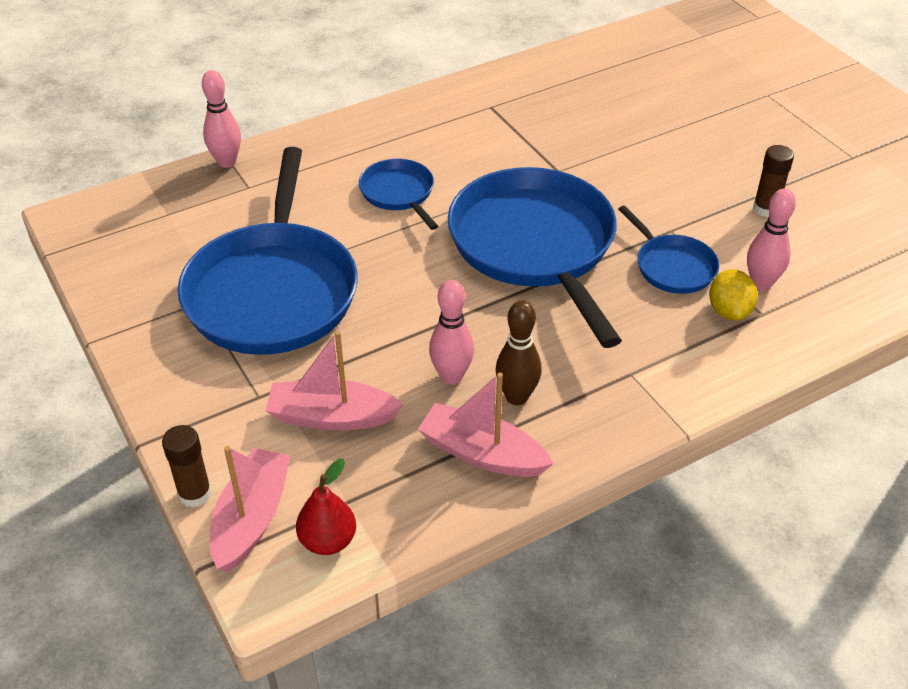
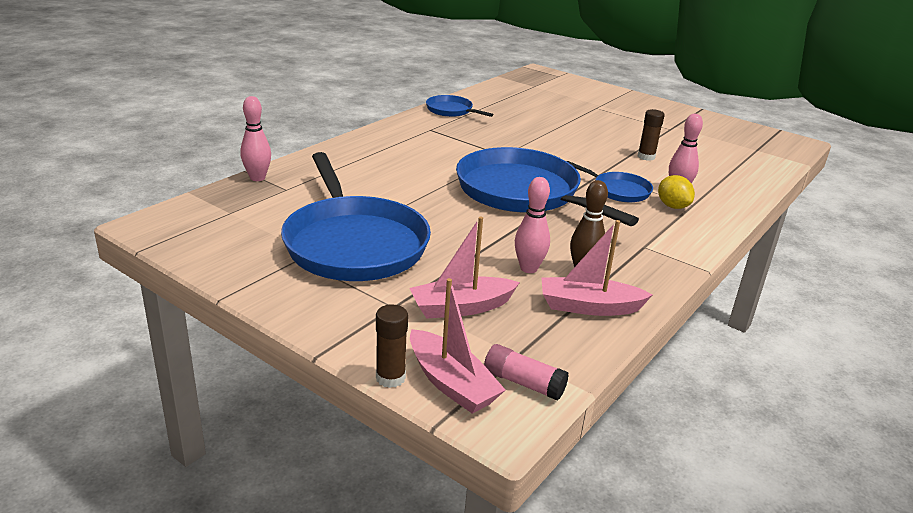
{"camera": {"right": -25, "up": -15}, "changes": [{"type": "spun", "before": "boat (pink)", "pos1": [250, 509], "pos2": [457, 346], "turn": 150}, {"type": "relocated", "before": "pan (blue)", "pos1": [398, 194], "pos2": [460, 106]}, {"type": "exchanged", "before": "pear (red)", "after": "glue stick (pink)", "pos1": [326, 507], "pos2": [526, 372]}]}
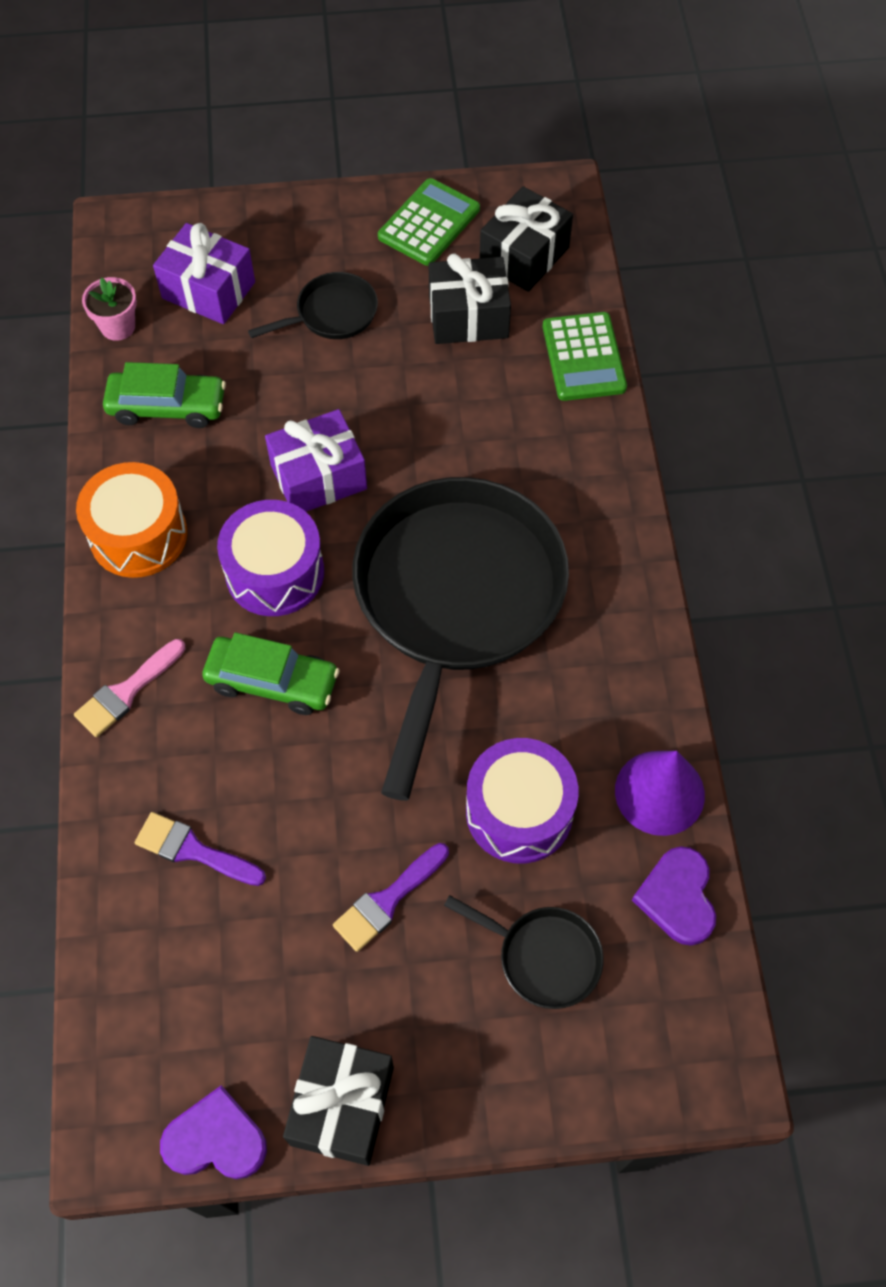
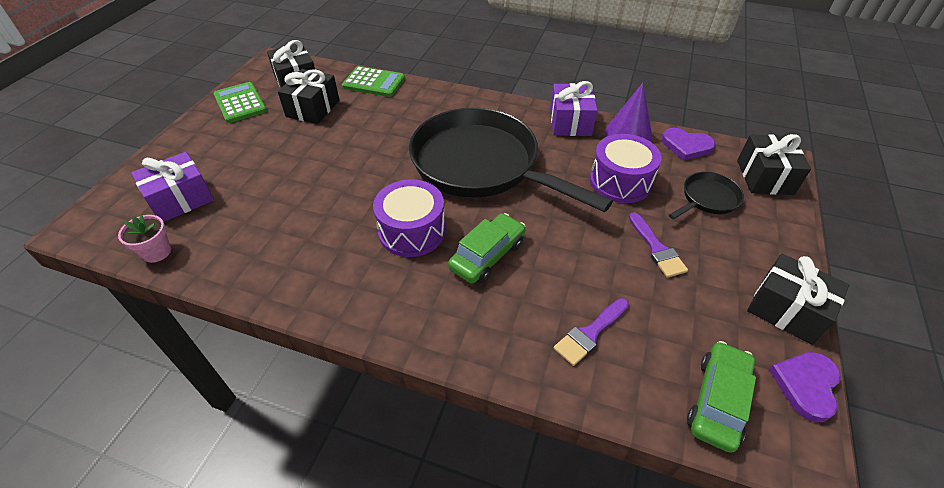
{"camera": {"right": -65, "up": -15}, "changes": [{"type": "relocated", "before": "gift (purple)", "pos1": [316, 460], "pos2": [573, 108]}, {"type": "relocated", "before": "car (green)", "pos1": [164, 395], "pos2": [721, 397]}, {"type": "appeared", "after": "gift (black)", "pos2": [774, 164]}, {"type": "missing", "before": "brush (pink)", "pos1": [129, 688]}, {"type": "missing", "before": "drum (orange)", "pos1": [131, 520]}, {"type": "missing", "before": "pan (black)", "pos1": [313, 305]}]}
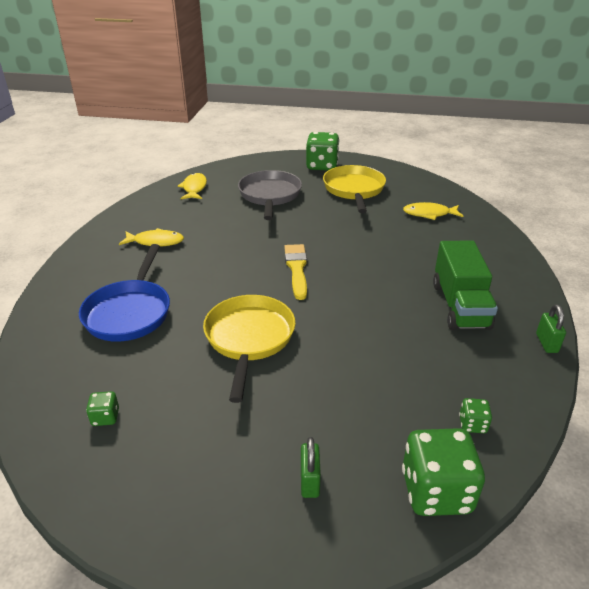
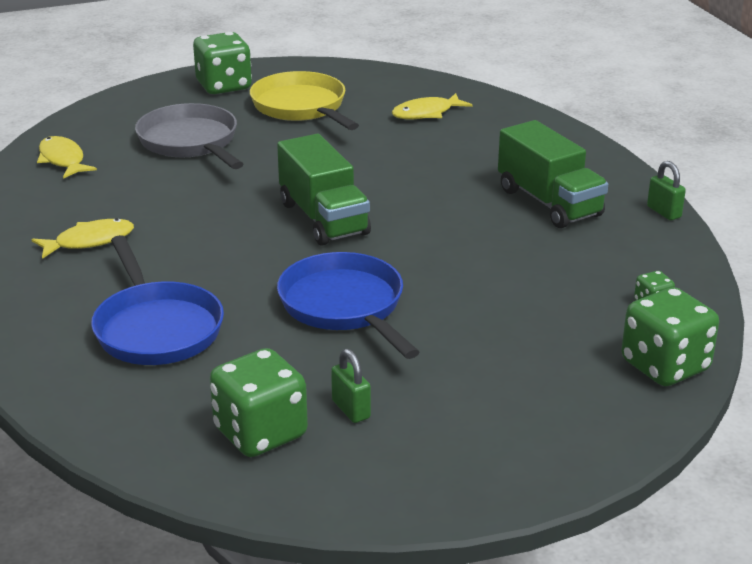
{"camera": {"right": -30, "up": -5}, "changes": [{"type": "size", "before": "dice (green)", "pos1": [102, 408], "pos2": [259, 402], "scale": 2.18}, {"type": "exchanged", "before": "brush (yellow)", "after": "truck (green)", "pos1": [295, 272], "pos2": [324, 189]}, {"type": "colour", "before": "pan (yellow)", "after": "pan (blue)", "pos1": [249, 349], "pos2": [348, 305]}, {"type": "relocated", "before": "padlock (green)", "pos1": [311, 467], "pos2": [351, 386]}]}
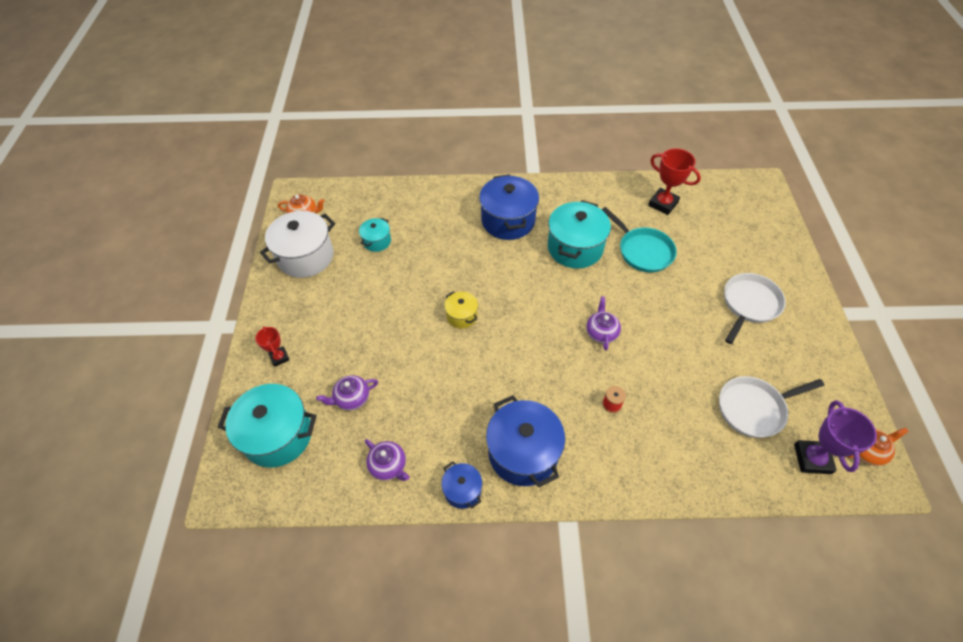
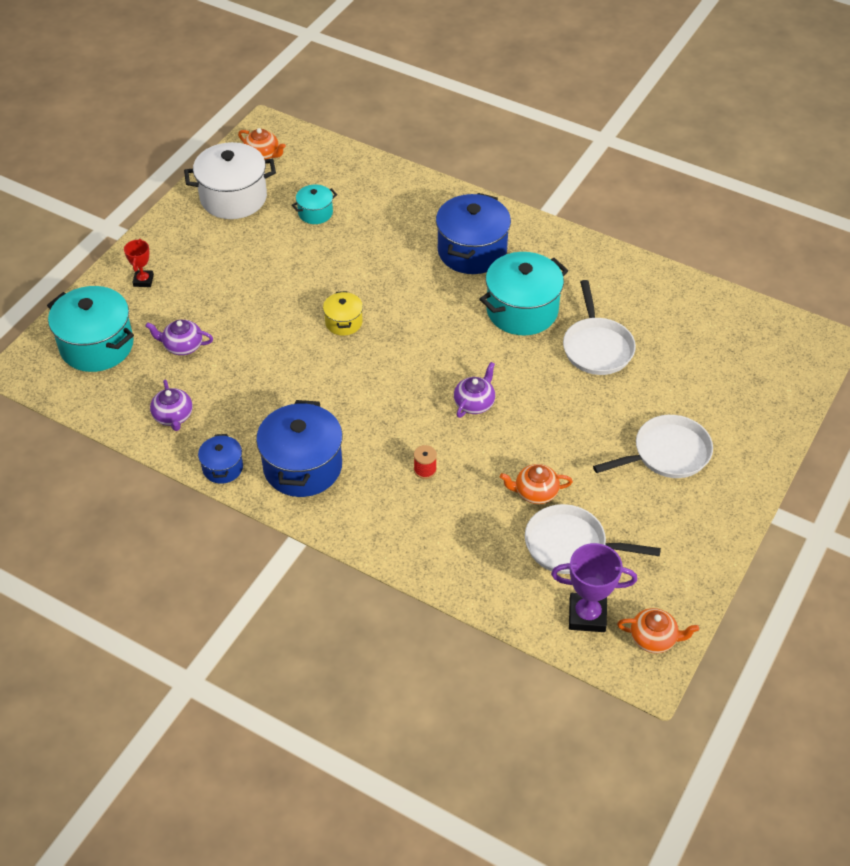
{"camera": {"right": 30, "up": -5}, "changes": [{"type": "appeared", "after": "teapot (orange)", "pos2": [536, 484]}, {"type": "spun", "before": "trophy (purple)", "pos1": [835, 437], "pos2": [594, 587], "turn": 60}, {"type": "colour", "before": "pan (turquoise)", "after": "pan (white)", "pos1": [639, 239], "pos2": [599, 327]}, {"type": "missing", "before": "trophy (red)", "pos1": [674, 181]}]}
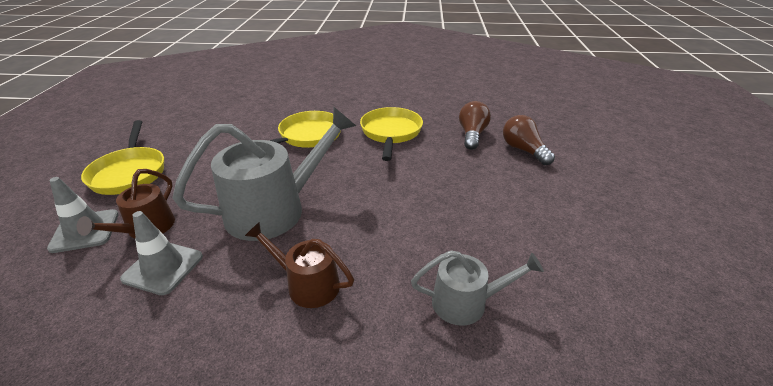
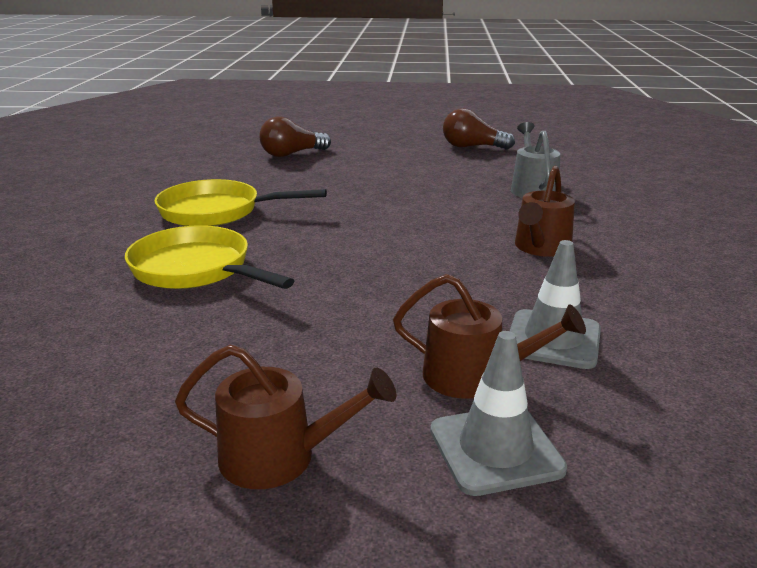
{"camera": {"right": -90, "up": -10}, "changes": [{"type": "exchanged", "before": "pan (yellow)", "after": "watering can (brown)", "pos1": [122, 157], "pos2": [285, 417]}, {"type": "relocated", "before": "light bulb (brown)", "pos1": [475, 125], "pos2": [479, 129]}, {"type": "missing", "before": "watering can (grey)", "pos1": [264, 174]}]}
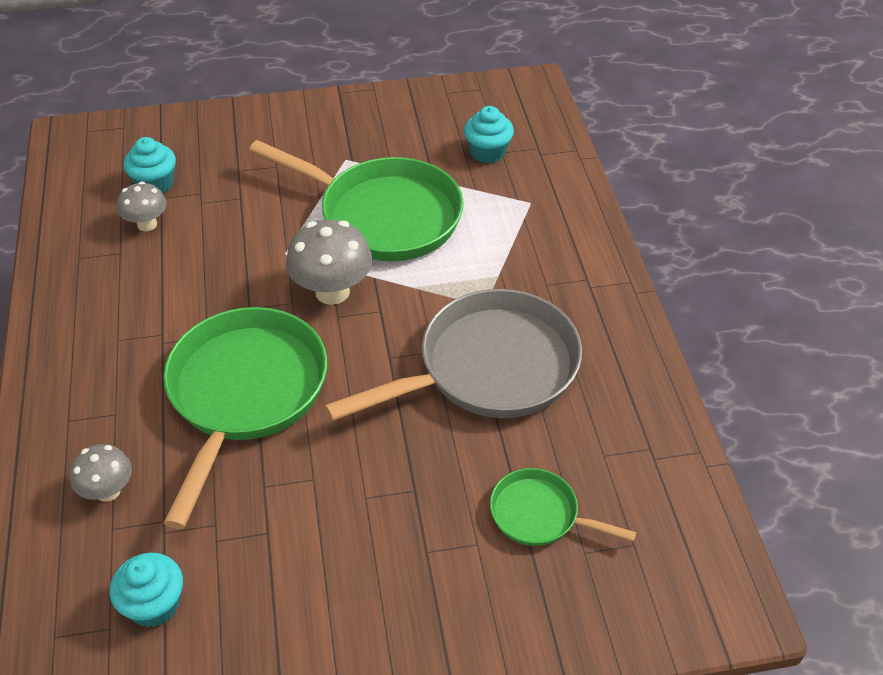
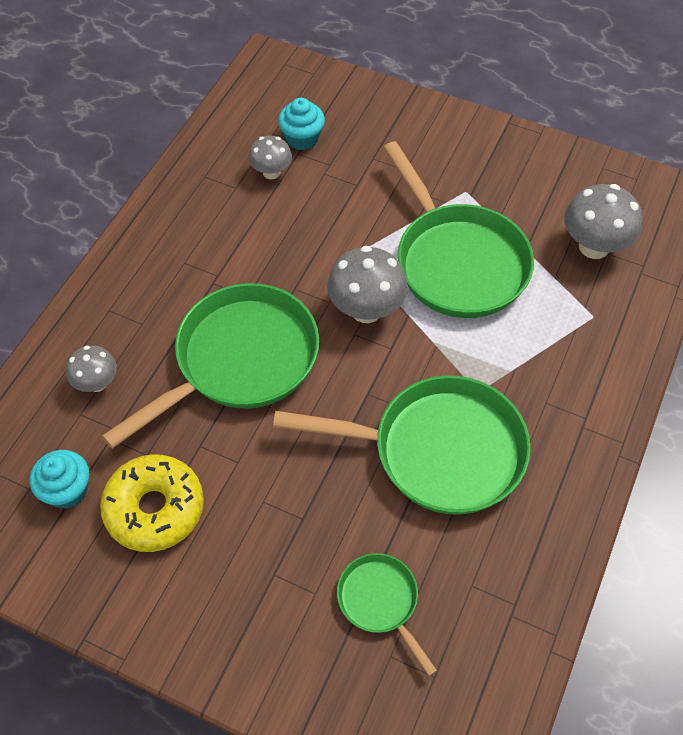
{"camera": {"right": 35, "up": 10}, "changes": [{"type": "appeared", "after": "donut (yellow)", "pos2": [152, 503]}, {"type": "colour", "before": "pan (grey)", "after": "pan (green)", "pos1": [453, 355], "pos2": [402, 445]}, {"type": "exchanged", "before": "cupcake (turquoise)", "after": "mushroom (grey)", "pos1": [489, 134], "pos2": [603, 221]}]}
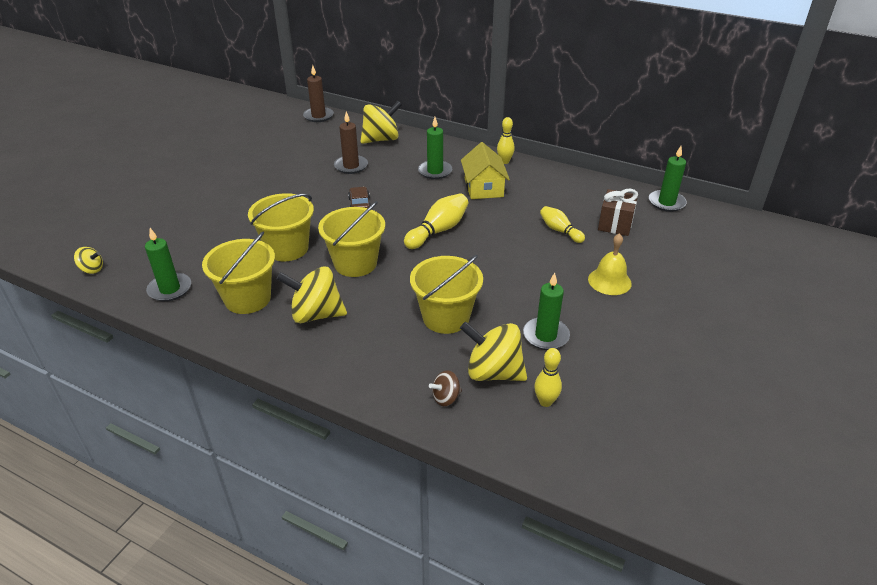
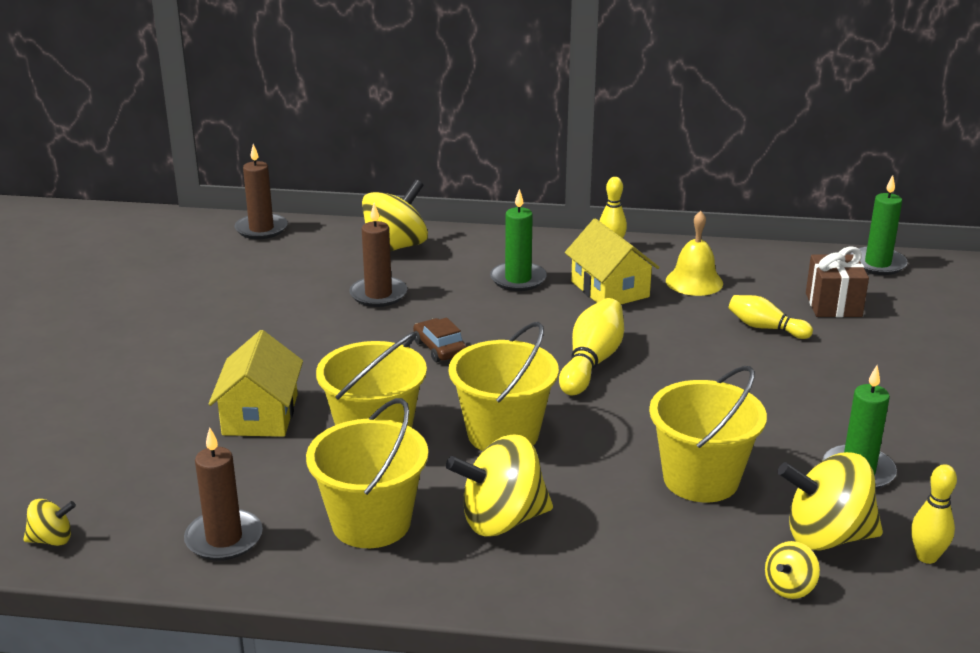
{"camera": {"right": -20, "up": -10}, "changes": [{"type": "colour", "before": "candle (green)", "after": "candle (brown)", "pos1": [168, 265], "pos2": [223, 494]}, {"type": "appeared", "after": "house (yellow)", "pos2": [255, 383]}, {"type": "relocated", "before": "bell (yellow)", "pos1": [610, 264], "pos2": [694, 253]}, {"type": "colour", "before": "spinning top (brown)", "after": "spinning top (yellow)", "pos1": [445, 388], "pos2": [792, 570]}]}
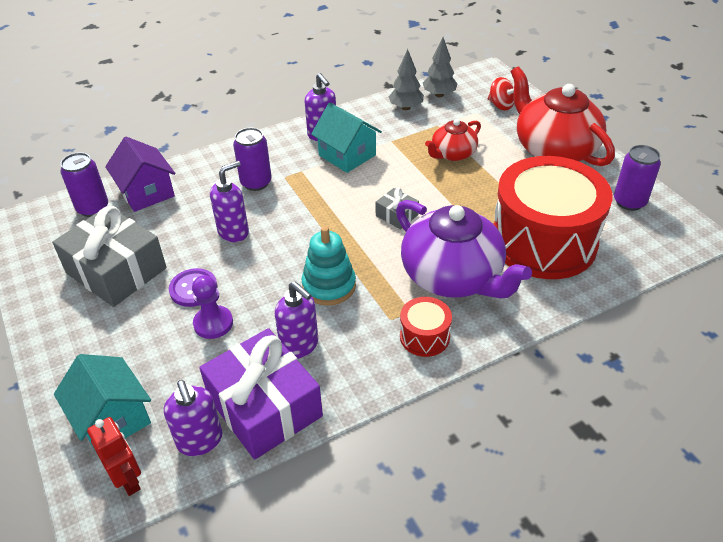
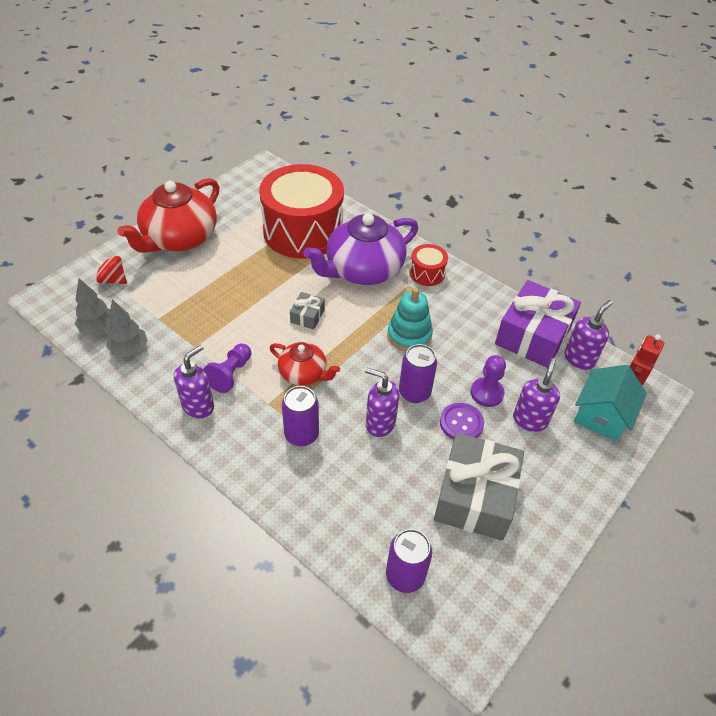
{"camera": {"right": -115, "up": 5}, "changes": [{"type": "spun", "before": "spinning top (red)", "pos1": [501, 94], "pos2": [109, 269], "turn": -90}, {"type": "exchanged", "before": "house (turquoise)", "after": "pawn (purple)", "pos1": [346, 138], "pos2": [227, 368]}, {"type": "relocated", "before": "teapot (red)", "pos1": [453, 140], "pos2": [305, 364]}, {"type": "spun", "before": "teapot (purple)", "pos1": [464, 249], "pos2": [360, 249], "turn": -150}, {"type": "relocated", "before": "can (purple)", "pos1": [637, 178], "pos2": [418, 373]}, {"type": "relocated", "before": "soap dispenser (purple)", "pos1": [296, 320], "pos2": [536, 395]}, {"type": "missing", "before": "house (purple)", "pos1": [140, 174]}]}
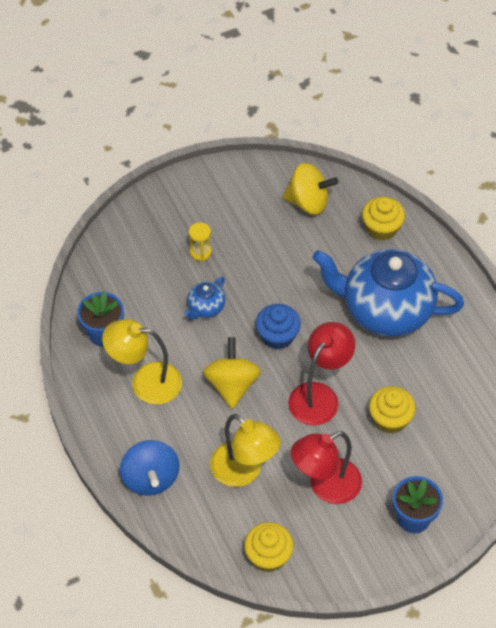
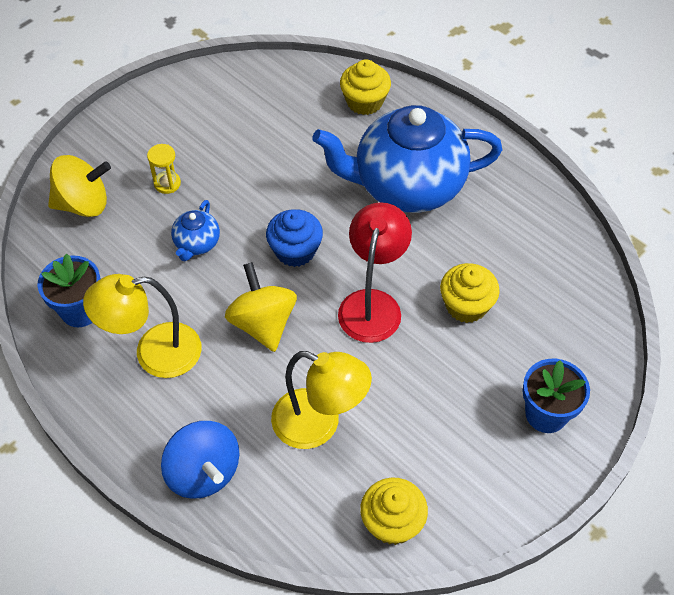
{"camera": {"right": -20, "up": 0}, "changes": [{"type": "relocated", "before": "spinning top (yellow)", "pos1": [310, 189], "pos2": [79, 186]}, {"type": "missing", "before": "lamp (red)", "pos1": [326, 467]}]}
